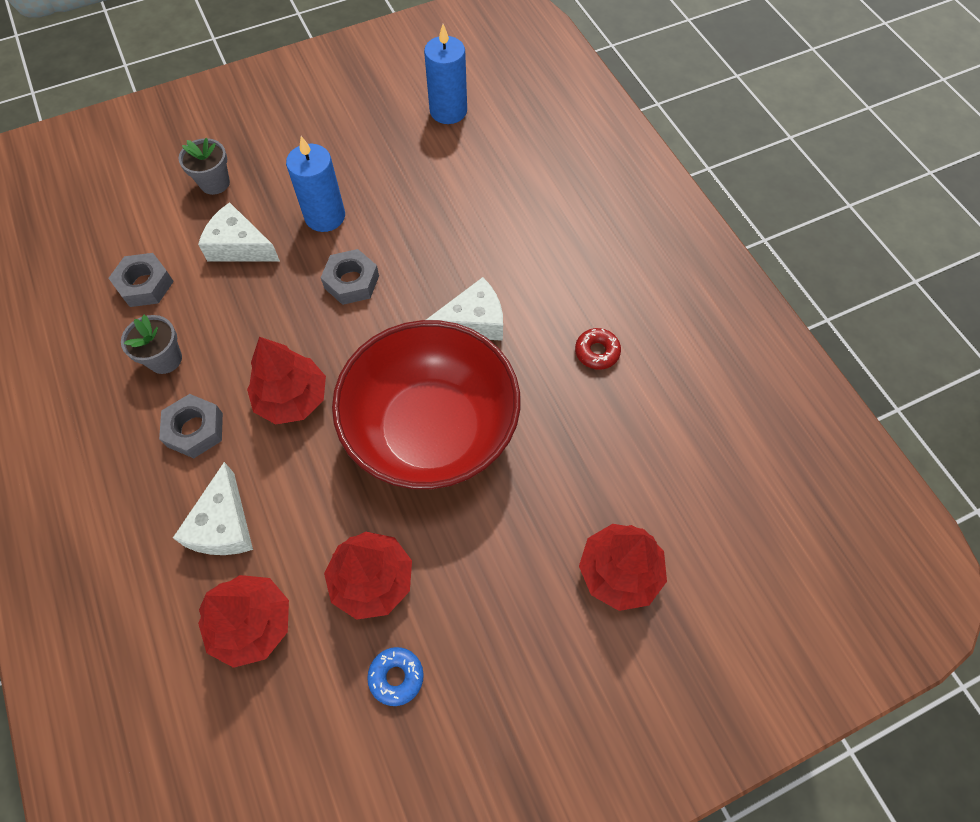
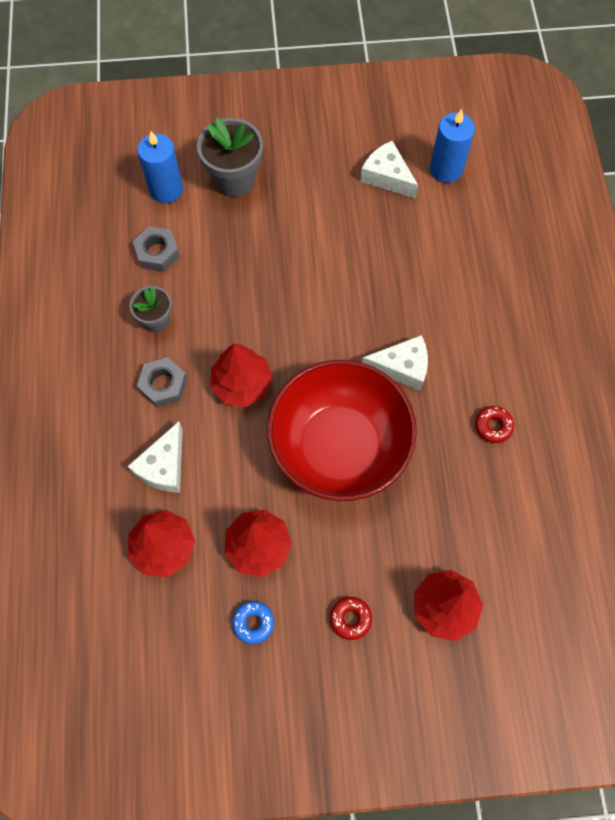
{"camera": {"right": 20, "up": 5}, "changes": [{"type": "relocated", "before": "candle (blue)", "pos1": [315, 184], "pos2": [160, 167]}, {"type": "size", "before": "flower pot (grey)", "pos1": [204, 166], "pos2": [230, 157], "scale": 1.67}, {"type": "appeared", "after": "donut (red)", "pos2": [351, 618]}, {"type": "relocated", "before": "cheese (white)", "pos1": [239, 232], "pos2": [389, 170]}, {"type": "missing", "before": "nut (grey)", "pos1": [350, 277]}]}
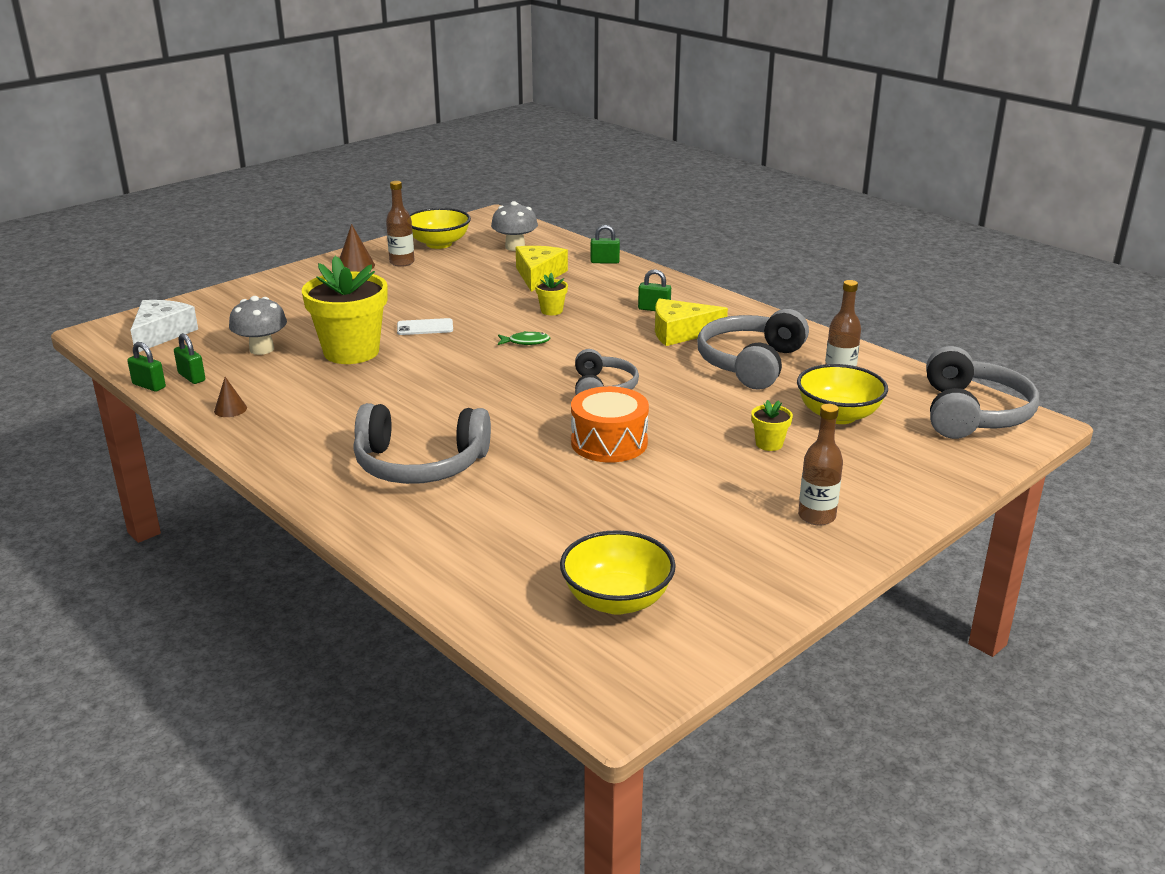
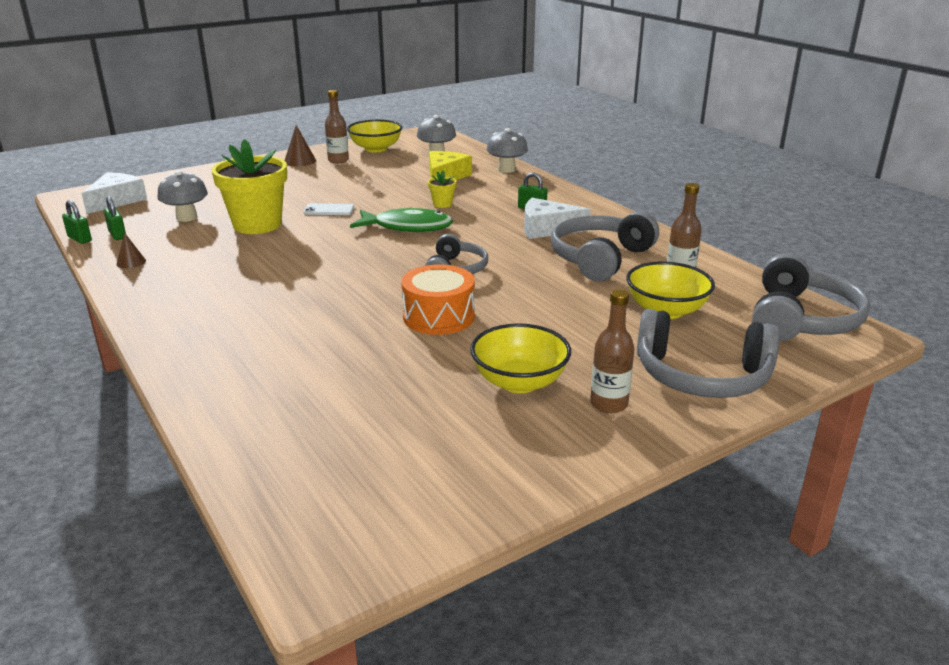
{"camera": {"right": 10, "up": 0}, "changes": [{"type": "size", "before": "fish (green)", "pos1": [524, 338], "pos2": [401, 219], "scale": 2.14}, {"type": "relocated", "before": "bowl (yellow)", "pos1": [618, 572], "pos2": [520, 358]}, {"type": "exchanged", "before": "padlock (green)", "after": "mushroom (grey)", "pos1": [605, 244], "pos2": [507, 150]}, {"type": "colour", "before": "cheese (yellow)", "after": "cheese (white)", "pos1": [691, 322], "pos2": [557, 218]}, {"type": "relocated", "before": "headphones (grey)", "pos1": [422, 443], "pos2": [708, 353]}, {"type": "missing", "before": "flower pot (yellow)", "pos1": [772, 425]}]}
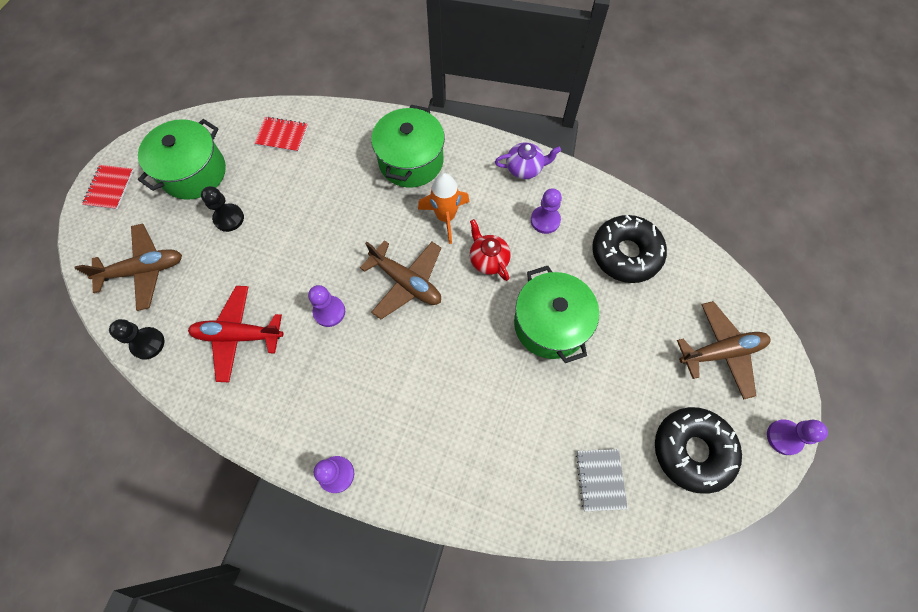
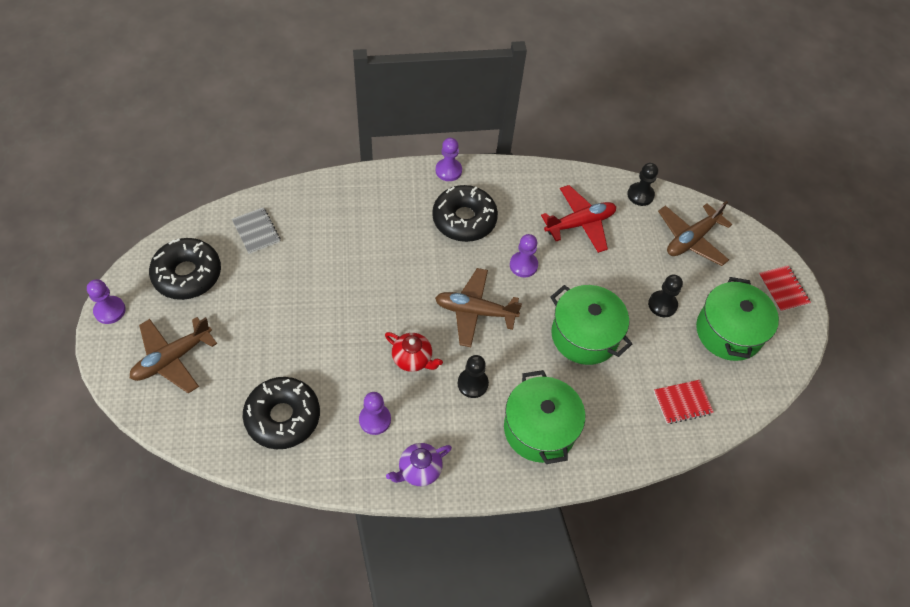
{"camera": {"right": 150, "up": -10}, "changes": [{"type": "appeared", "after": "donut (black)", "pos2": [465, 213]}, {"type": "exchanged", "before": "rocket (orange)", "after": "pawn (black)", "pos1": [444, 208], "pos2": [473, 376]}, {"type": "relocated", "before": "pot (green)", "pos1": [556, 314], "pos2": [591, 325]}]}
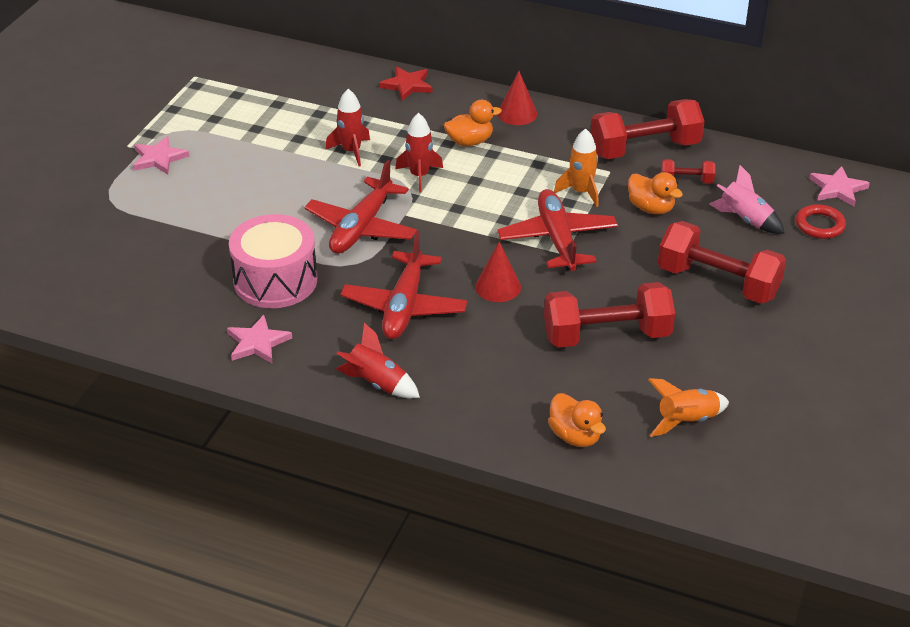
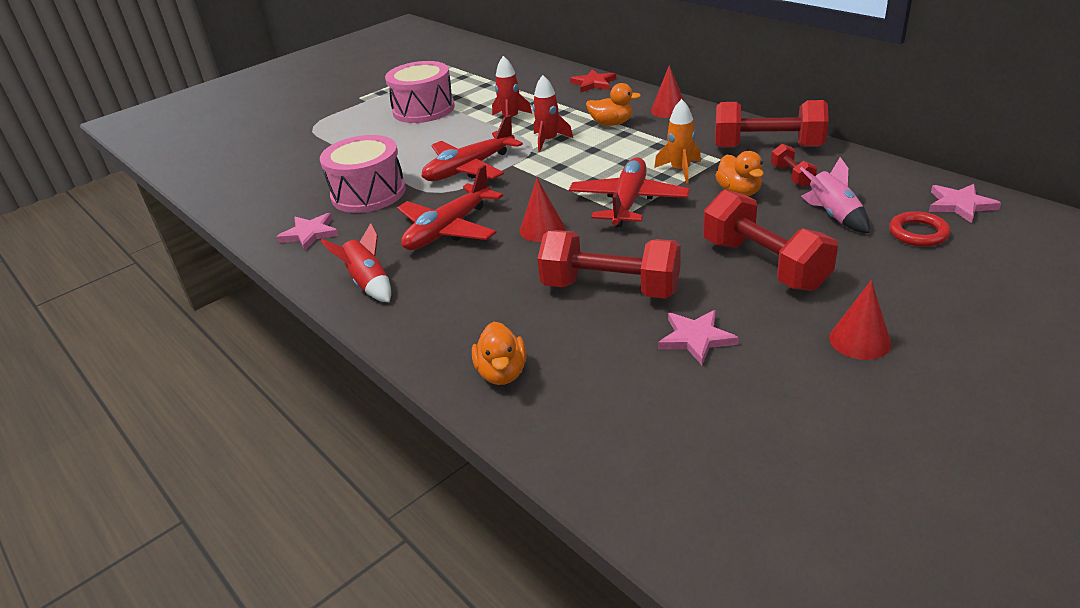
{"camera": {"right": 30, "up": -5}, "changes": [{"type": "appeared", "after": "drum (pink)", "pos2": [420, 92]}, {"type": "relocated", "before": "star (pink)", "pos1": [161, 155], "pos2": [698, 337]}, {"type": "spun", "before": "dumbbell (red)", "pos1": [688, 171], "pos2": [794, 165], "turn": 45}, {"type": "appeared", "after": "cone (red)", "pos2": [860, 320]}, {"type": "missing", "before": "rocket (orange)", "pos1": [688, 407]}]}
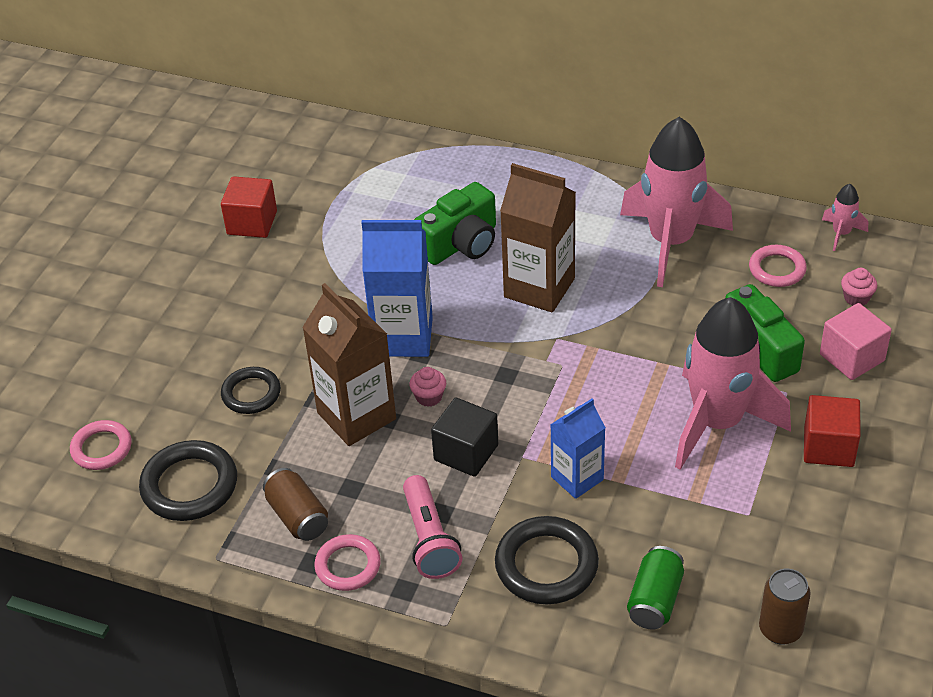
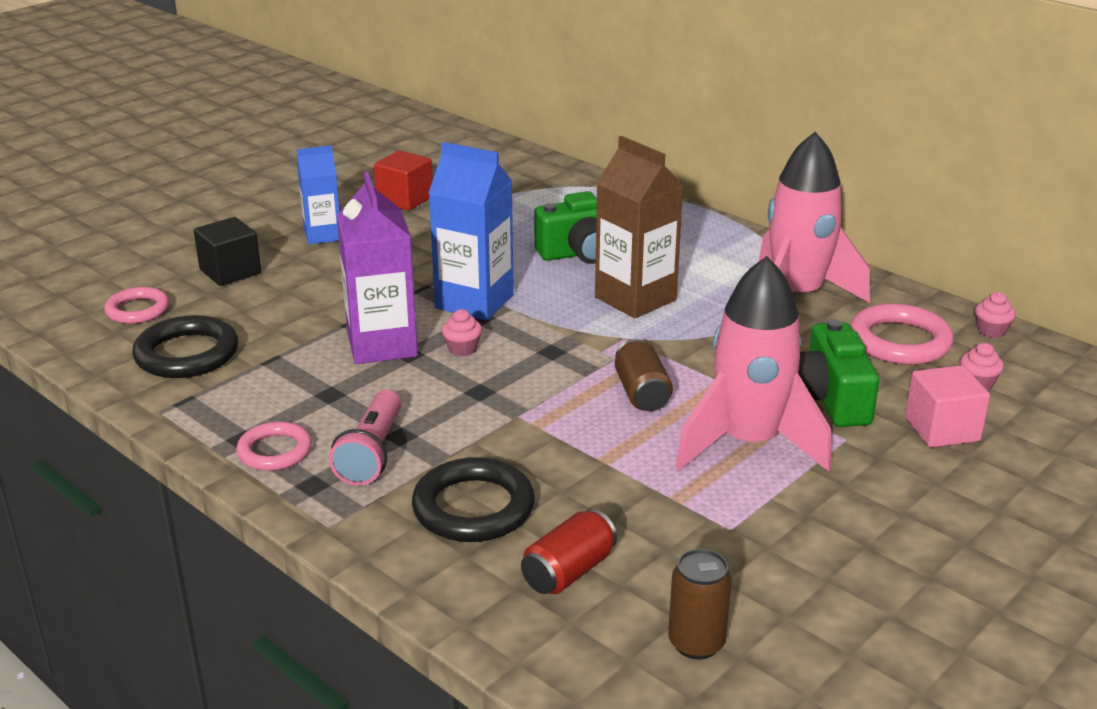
{"camera": {"right": 20, "up": -15}, "changes": [{"type": "relocated", "before": "cube (black)", "pos1": [464, 437], "pos2": [227, 251]}, {"type": "relocated", "before": "carton (blue)", "pos1": [578, 448], "pos2": [318, 194]}, {"type": "colour", "before": "carton (brown)", "after": "carton (purple)", "pos1": [349, 364], "pos2": [377, 268]}, {"type": "colour", "before": "can (green)", "after": "can (red)", "pos1": [655, 587], "pos2": [569, 551]}, {"type": "relocated", "before": "can (brown)", "pos1": [295, 504], "pos2": [644, 375]}, {"type": "size", "before": "ring (pink)", "pos1": [778, 266], "pos2": [902, 334], "scale": 1.55}, {"type": "exchanged", "before": "rocket (pink)", "after": "cupcake (pink)", "pos1": [845, 217], "pos2": [995, 315]}, {"type": "missing", "before": "ring (black)", "pos1": [251, 390]}, {"type": "missing", "before": "cube (red)", "pos1": [832, 431]}]}
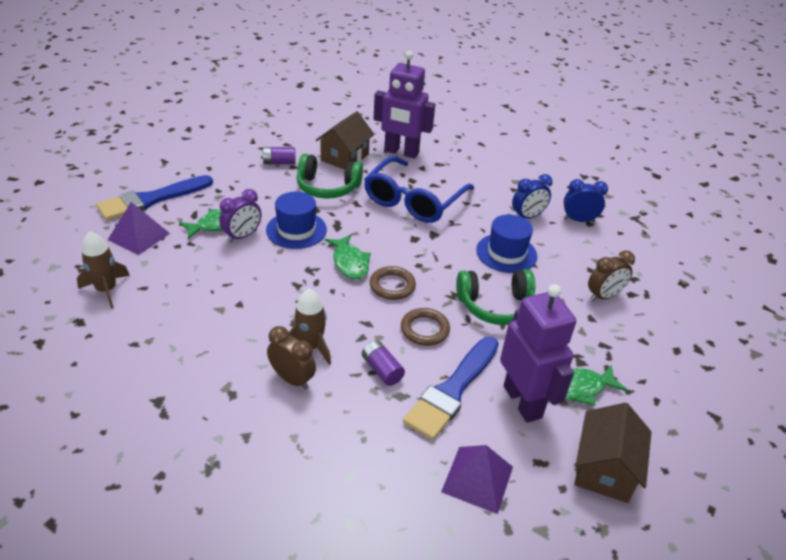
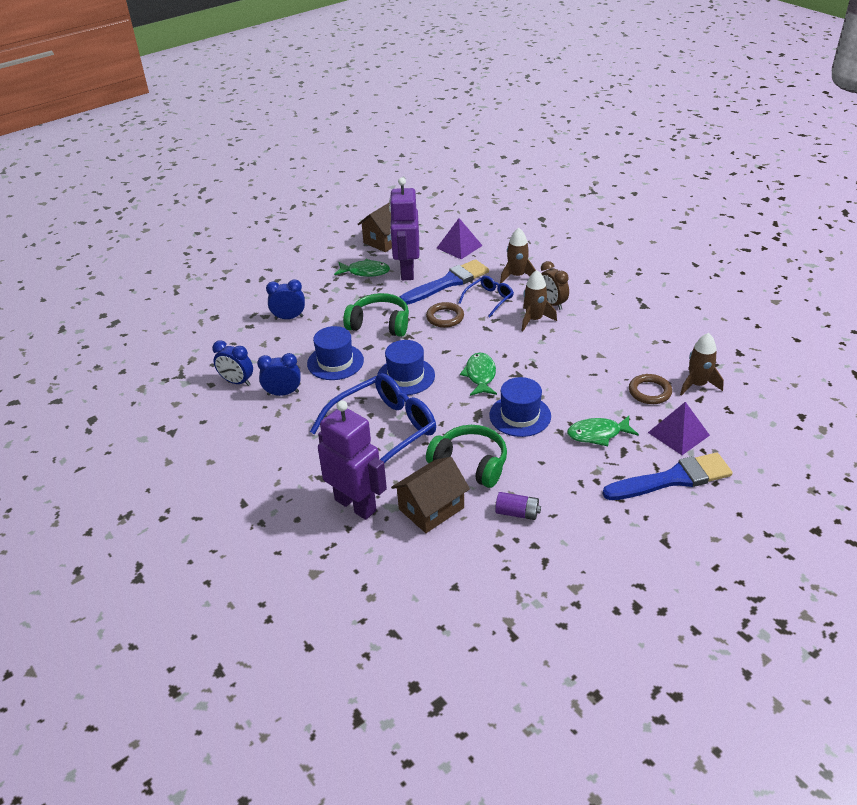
{"camera": {"right": -155, "up": 0}, "changes": [{"type": "colour", "before": "clock (brown)", "after": "clock (blue)", "pos1": [611, 276], "pos2": [285, 299]}, {"type": "appeared", "after": "hat (blue)", "pos2": [406, 367]}, {"type": "exchanged", "before": "battery (purple)", "after": "glasses (blue)", "pos1": [383, 363], "pos2": [486, 297]}, {"type": "appeared", "after": "rocket (brown)", "pos2": [518, 255]}, {"type": "relocated", "before": "ring (brown)", "pos1": [393, 283], "pos2": [650, 389]}, {"type": "missing", "before": "clock (purple)", "pos1": [240, 216]}]}
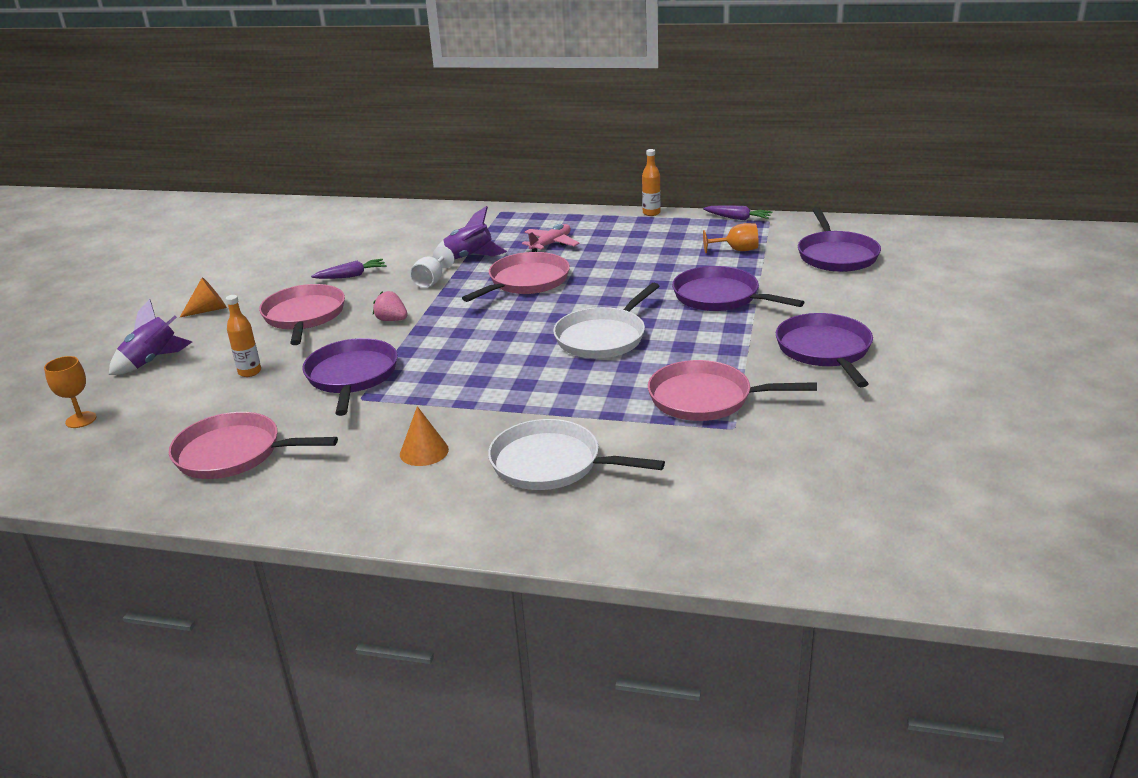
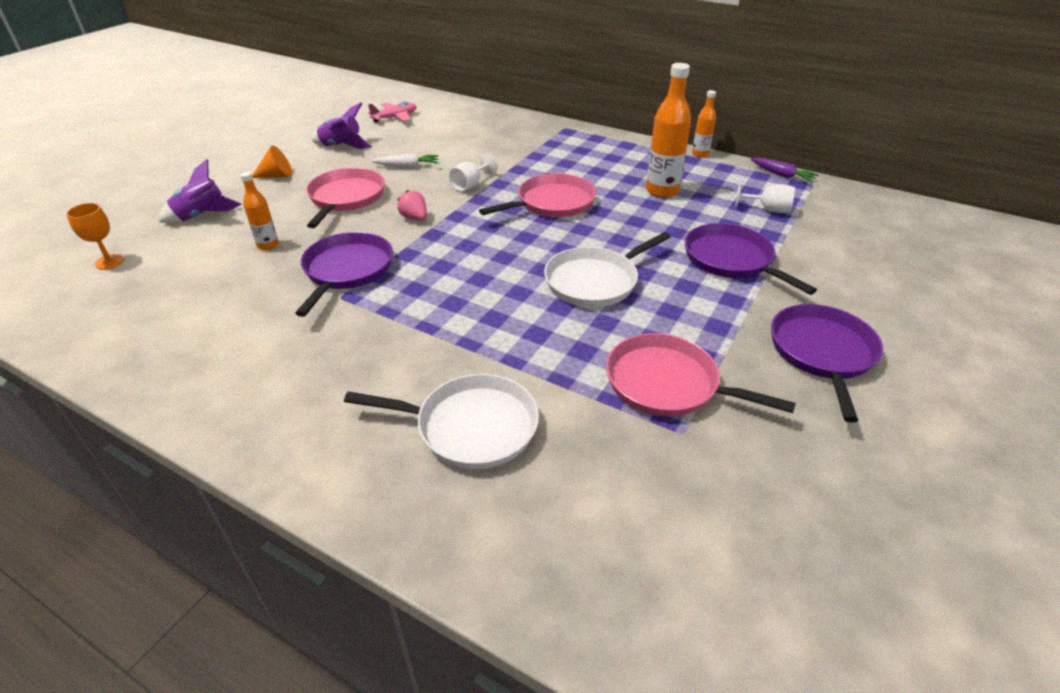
{"camera": {"right": 15, "up": 10}, "changes": [{"type": "relocated", "before": "rocket (purple)", "pos1": [471, 233], "pos2": [342, 125]}, {"type": "spun", "before": "pan (white)", "pos1": [576, 454], "pos2": [441, 421], "turn": 150}, {"type": "relocated", "before": "plane (pink)", "pos1": [550, 238], "pos2": [392, 112]}, {"type": "colour", "before": "carrot (purple)", "after": "carrot (white)", "pos1": [349, 269], "pos2": [405, 160]}, {"type": "appeared", "after": "bottle (orange)", "pos2": [668, 130]}, {"type": "colour", "before": "goblet (orange)", "after": "goblet (white)", "pos1": [731, 238], "pos2": [765, 198]}, {"type": "missing", "before": "pan (pink)", "pos1": [253, 445]}, {"type": "missing", "before": "cone (orange)", "pos1": [424, 436]}, {"type": "missing", "before": "pan (purple)", "pos1": [839, 239]}]}
